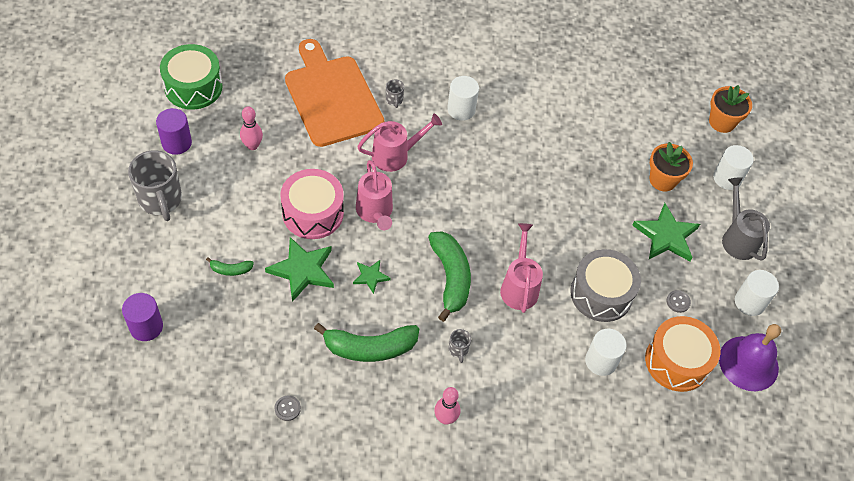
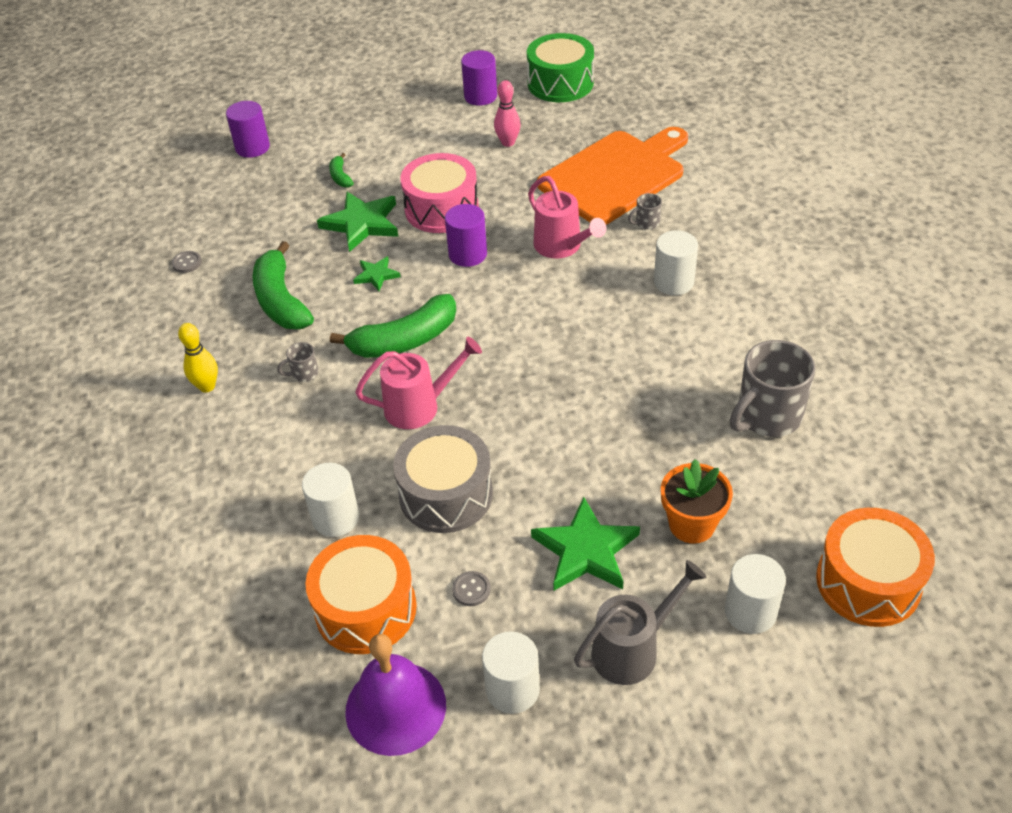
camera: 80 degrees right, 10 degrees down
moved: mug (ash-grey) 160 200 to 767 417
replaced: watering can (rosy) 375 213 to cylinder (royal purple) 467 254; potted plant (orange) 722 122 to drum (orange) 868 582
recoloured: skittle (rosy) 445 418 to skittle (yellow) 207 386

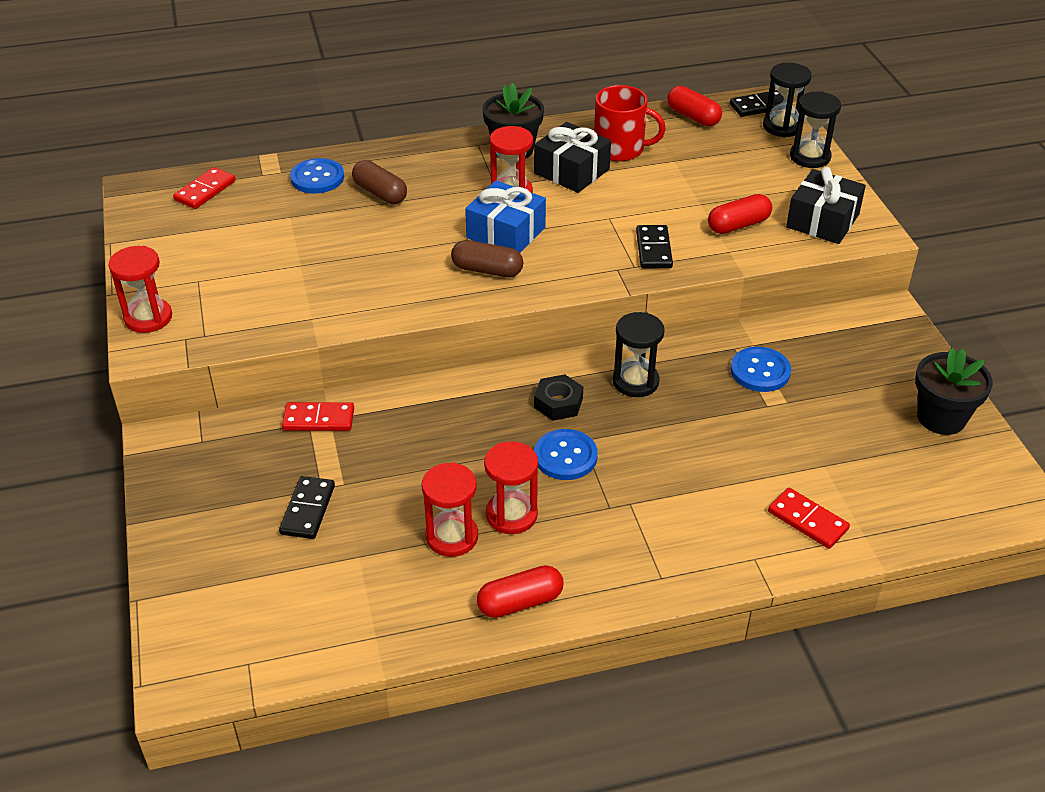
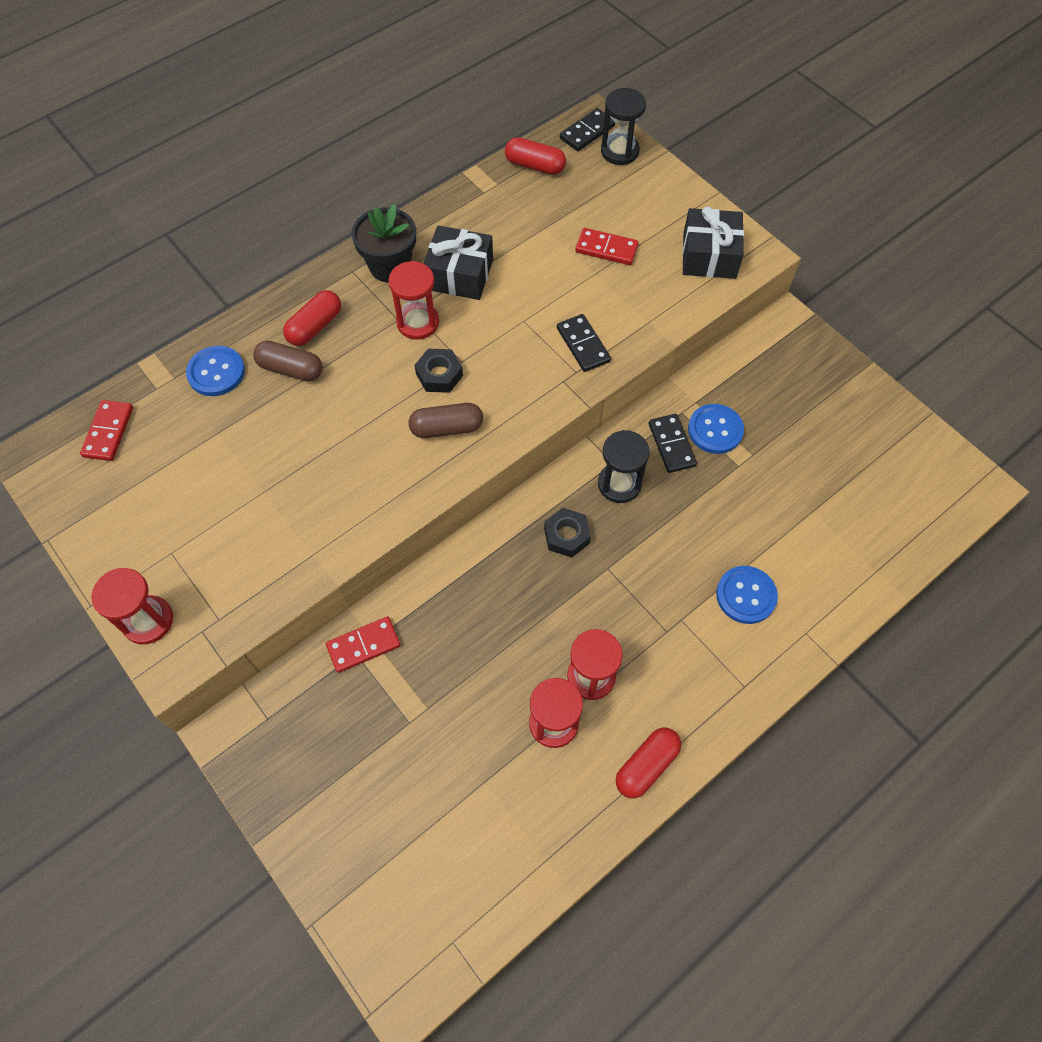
camera: 25 degrees left, 20 degrees up
removed: mug (scarlet) 620 149; sandglass (jet-black) 810 157; potted plant (jet-black) 941 418
moved: pill shape (scarlet) 738 225 to 315 326; domino tile (scarlet) 807 520 to 606 249; domino tile (jet-black) 307 510 to 671 445; shirt button (royal blue) 565 456 to 746 595
replaced: gift (royal blue) 506 233 to nut (jet-black) 439 375

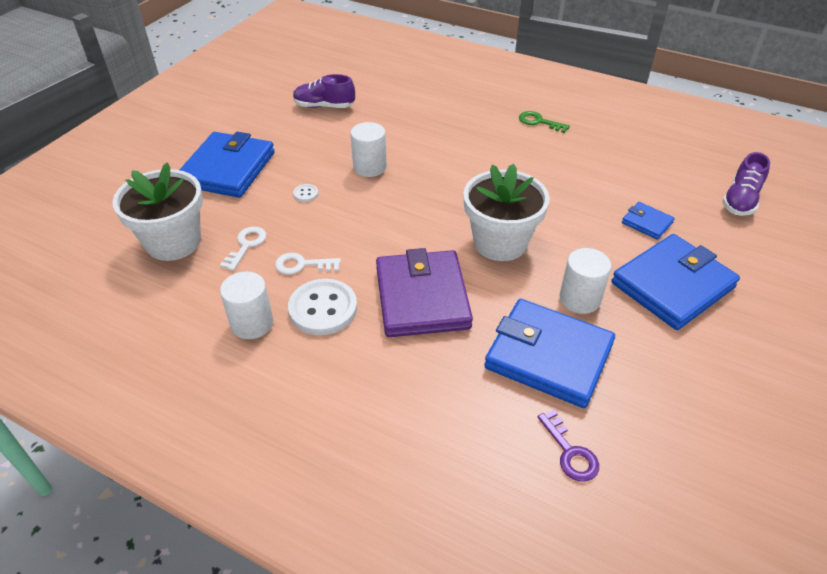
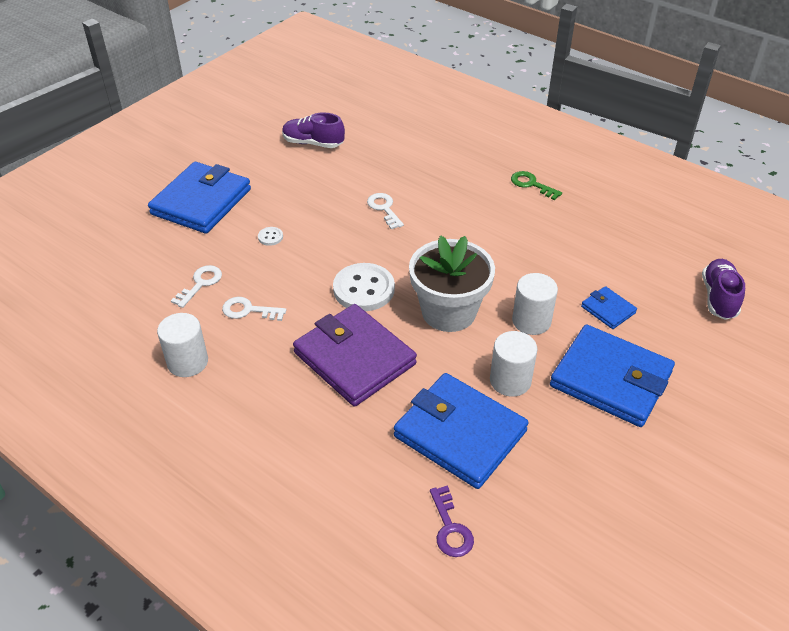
camera: 10 degrees right, 0 degrees up
removed: potted plant (white) 173 242
added: key (white) 384 209
moved: shirt button (white) 323 309 to 364 289; cylinder (white) 369 167 to 531 321
turned: wallet (royal purple) 422 297 = 354 358 45 degrees counterclockwise; wallet (royal blue) 672 285 = 610 379 60 degrees clockwise; lace-up shoe (royal purple) 740 200 = 718 297 150 degrees clockwise

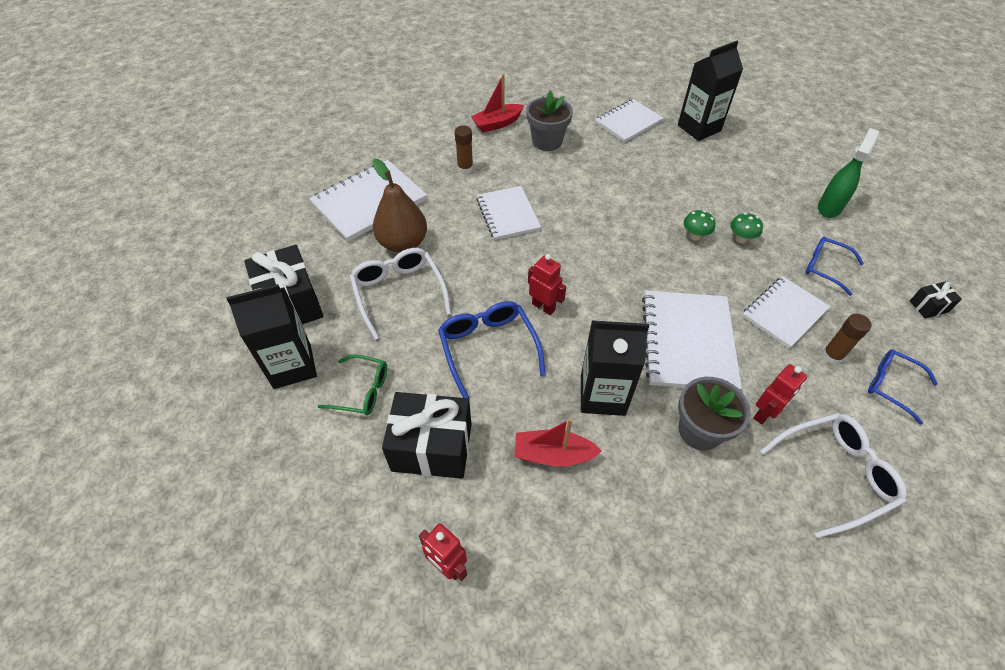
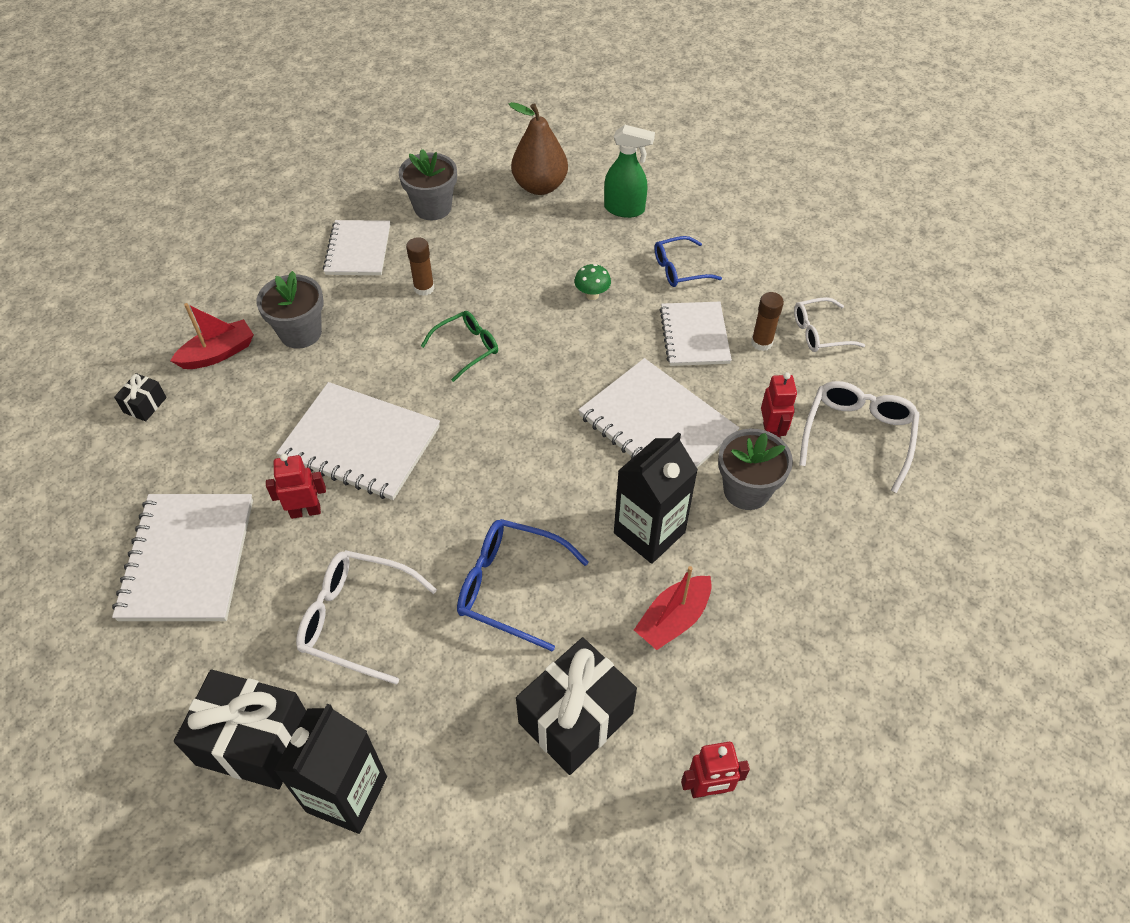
camera: 50 degrees left, 0 degrees up
removed: toadstool (green) 695 236
moved: gift (jet-black) 928 306 to 145 405; robot (scarlet) 543 307 to 305 511; glue (dark brown) 465 168 to 424 288; spectacles (green) 362 391 to 467 348; pear (dark brown) 403 243 to 540 186
replaced: carton (jet-black) 699 128 to potted plant (ash-grey) 432 207
recoloured: spectacles (royal blue) 891 385 to spectacles (white) 819 332
turned: toy boat (scarlet) 497 124 = 218 353 135 degrees counterclockwise; spray cleaner (green) 829 207 = 625 209 120 degrees clockwise
resized: notebook (white) 507 214 = 360 443 x1.50

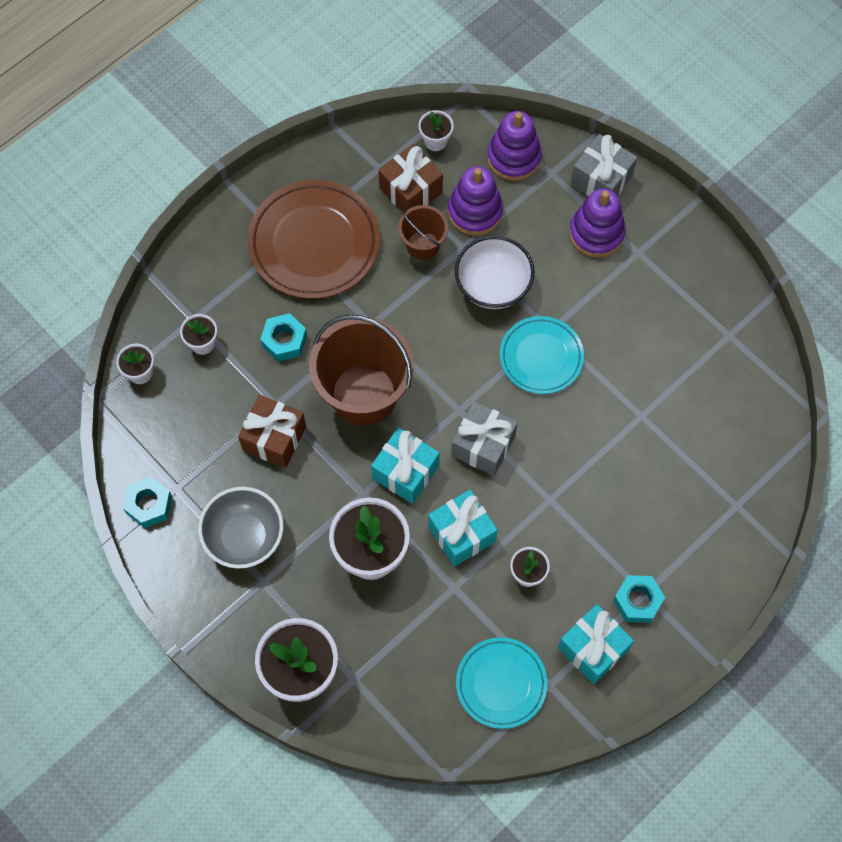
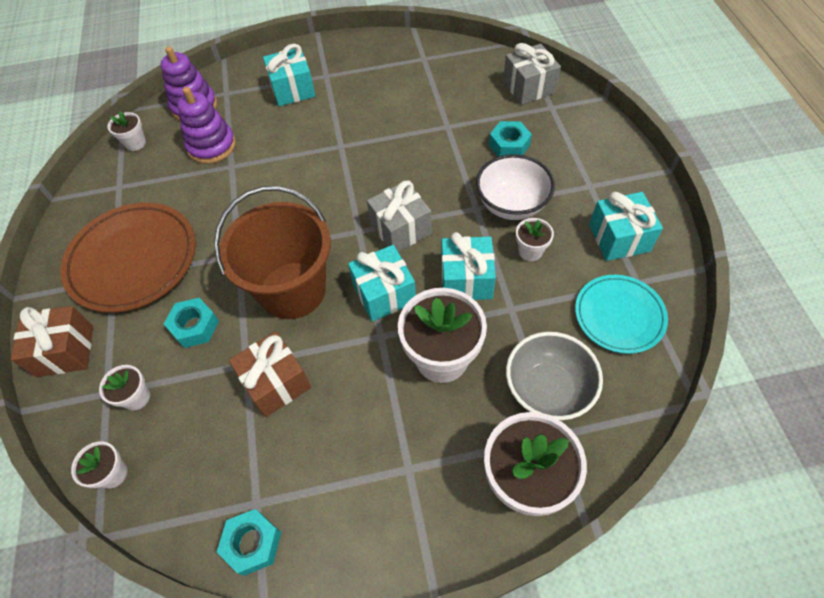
camera: 55 degrees left, 10 degrees down
removed: bucket (dark brown) 423 245; dinner plate (aqua) 541 357
moved: gift (dark brown) 410 190 to 65 351; serving bowl (white) 493 286 to 511 205; nut (aqua) 637 601 to 509 145; gift (ash-grey) 601 180 to 528 87; serving bowl (ash-grey) 244 537 to 547 389
replaced: stacking toy (royal purple) 596 233 to gift (aqua) 292 89

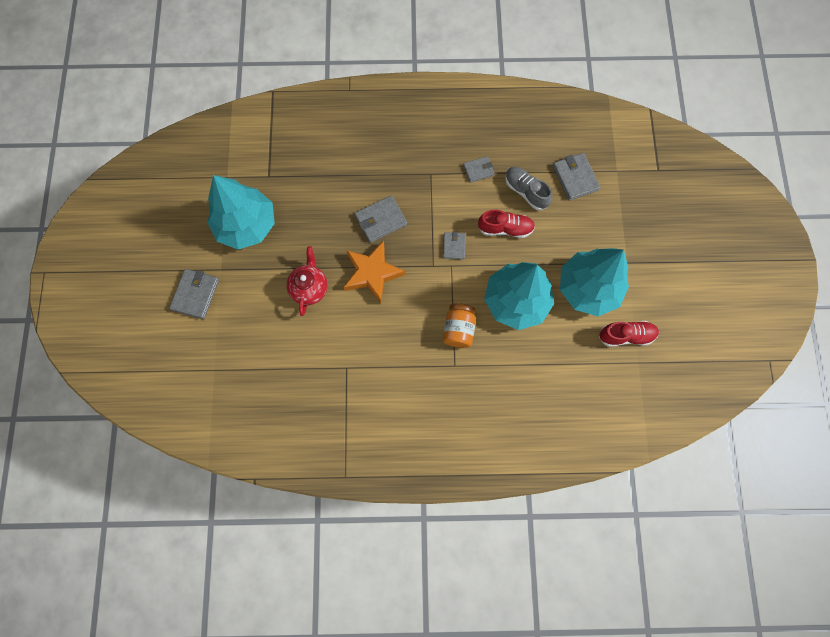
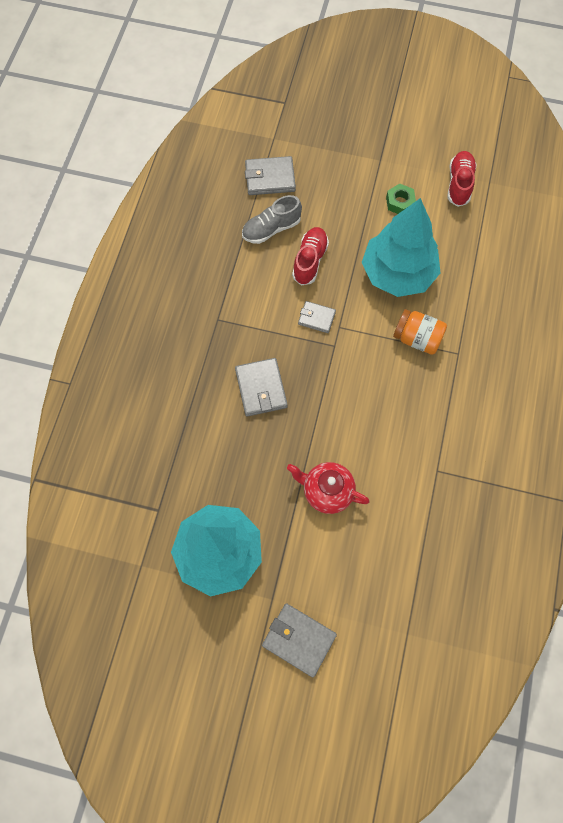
camera: 75 degrees left, 5 degrees down
removed: star (orange) 372 273; wallet (ash-grey) 478 170
replaced: fir tree (aqua) 588 288 to nut (green) 400 202

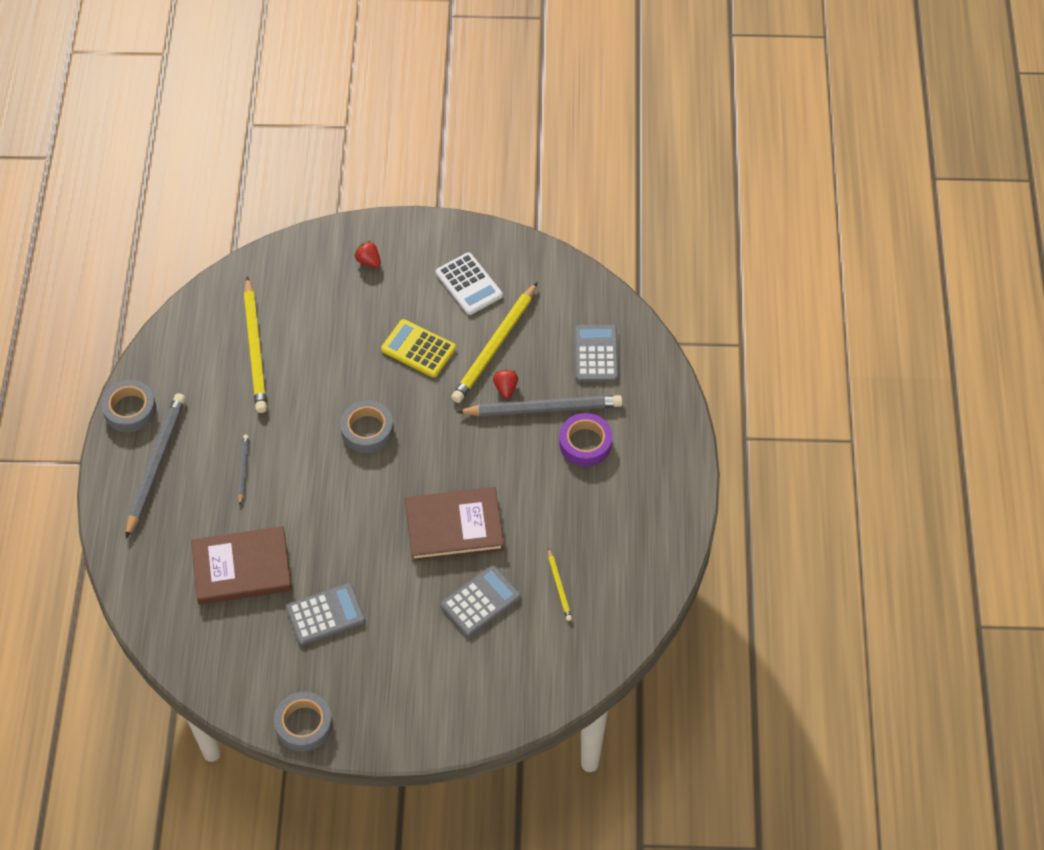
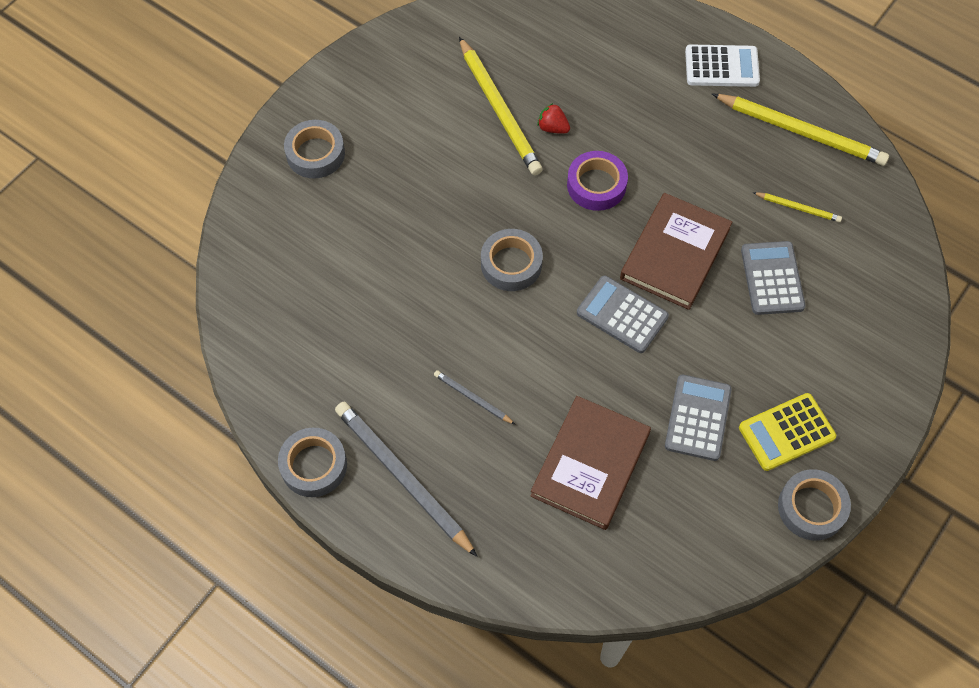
camera: 55 degrees left, 5 degrees up
removed: pencil (ash-grey) 543 408
moved: sticky tape (royal purple) 585 443 to 596 185; adding machine (ash-grey) 596 354 to 622 315; adding machine (white) 469 284 to 721 67; pencil (yellow) 255 348 to 801 131; adding machine (yellow) 418 349 to 786 432
replaced: toy strawberry (scarlet) 368 261 to sticky tape (ash-grey) 315 153

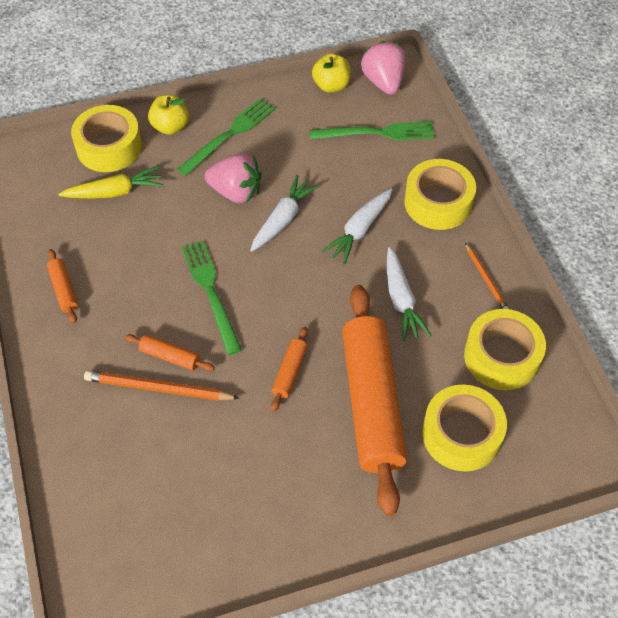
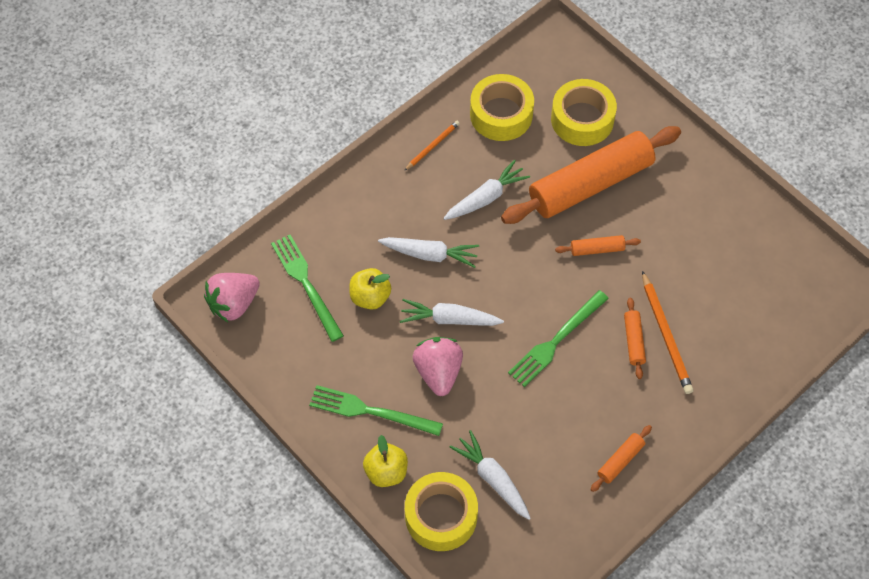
camera: 115 degrees left, 5 degrees up
removed: sticky tape (yellow) 438 202
moved: apple fruit (yellow) 331 85 to 370 297
recoloured: root vegetable (yellow) 115 192 to root vegetable (white) 492 479

